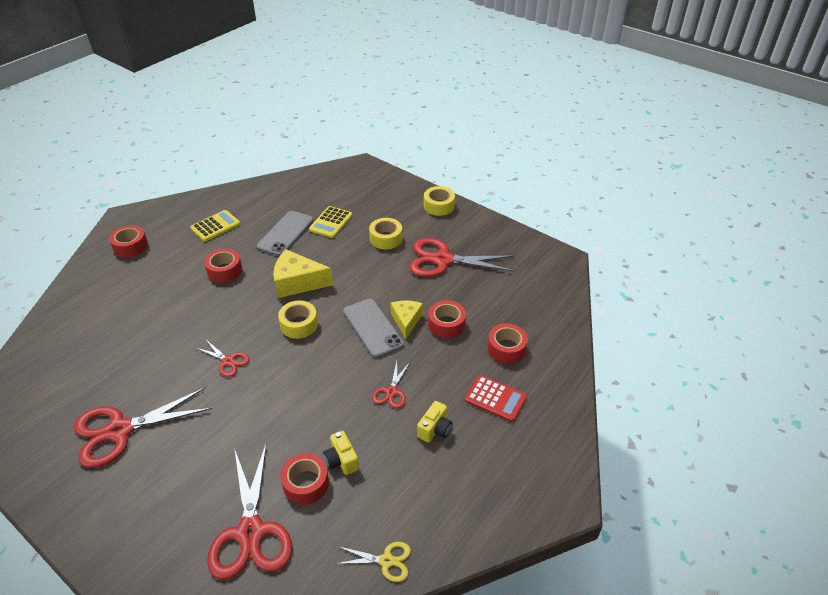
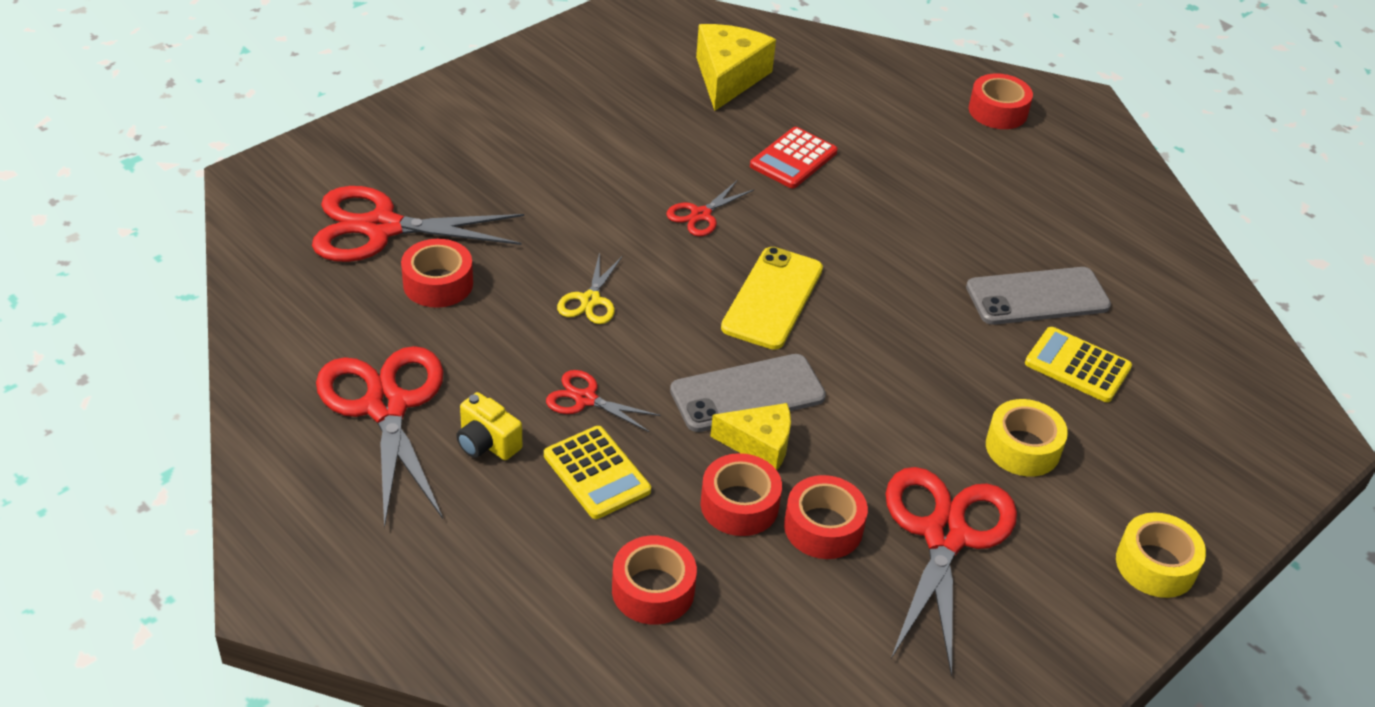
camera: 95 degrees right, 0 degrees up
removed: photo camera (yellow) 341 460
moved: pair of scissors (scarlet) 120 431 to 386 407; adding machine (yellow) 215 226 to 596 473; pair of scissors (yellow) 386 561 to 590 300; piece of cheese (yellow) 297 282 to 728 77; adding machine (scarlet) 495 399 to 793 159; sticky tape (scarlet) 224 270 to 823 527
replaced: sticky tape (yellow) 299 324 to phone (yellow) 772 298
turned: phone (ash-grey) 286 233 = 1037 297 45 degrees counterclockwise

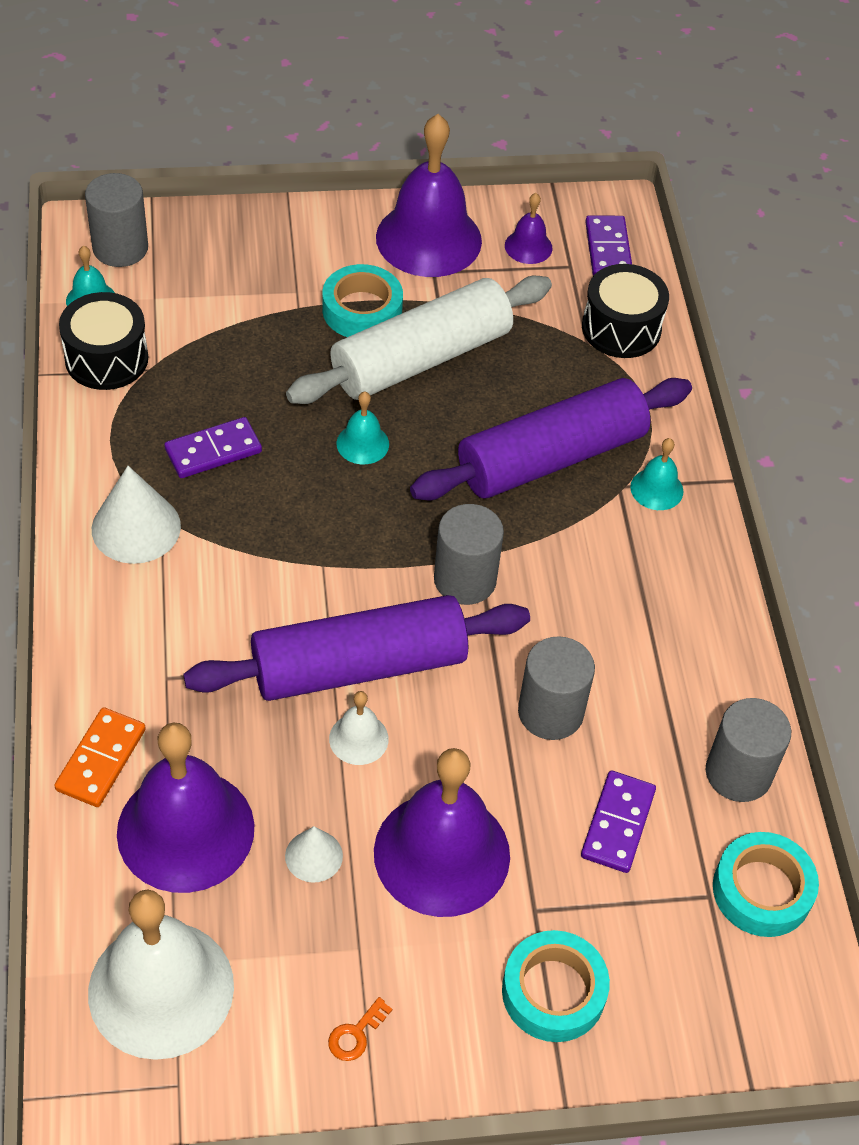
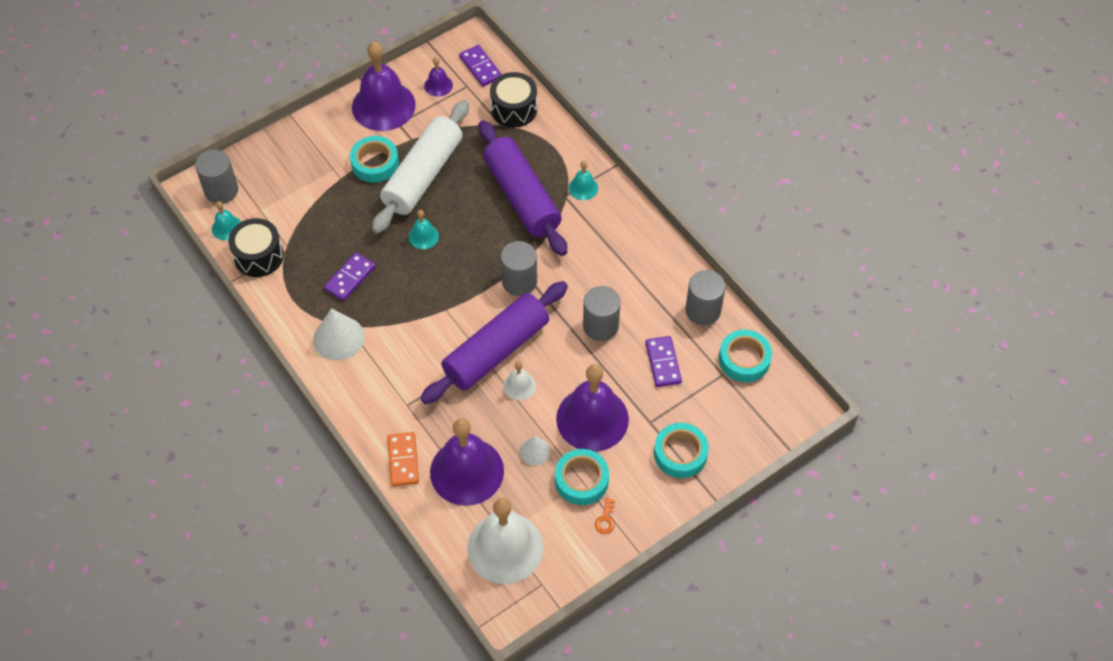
camera: 25 degrees left, 5 degrees up
added: sticky tape (aqua) 581 480
turned: dough roller (royal purple) 551 457 = 522 197 60 degrees counterclockwise

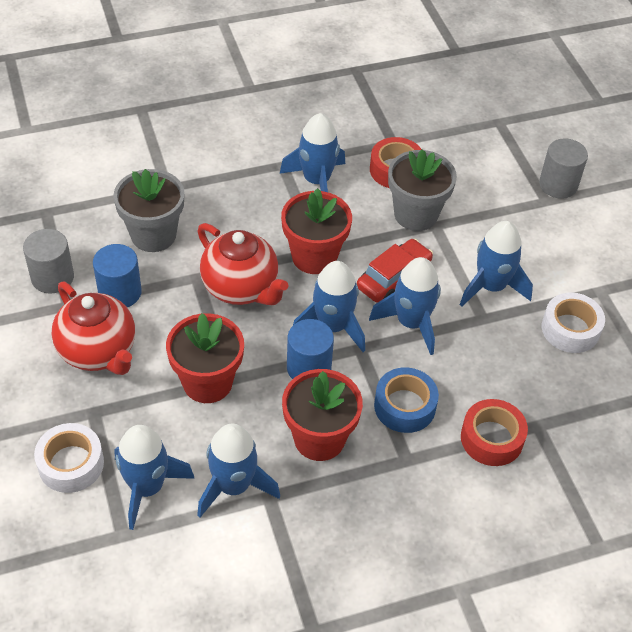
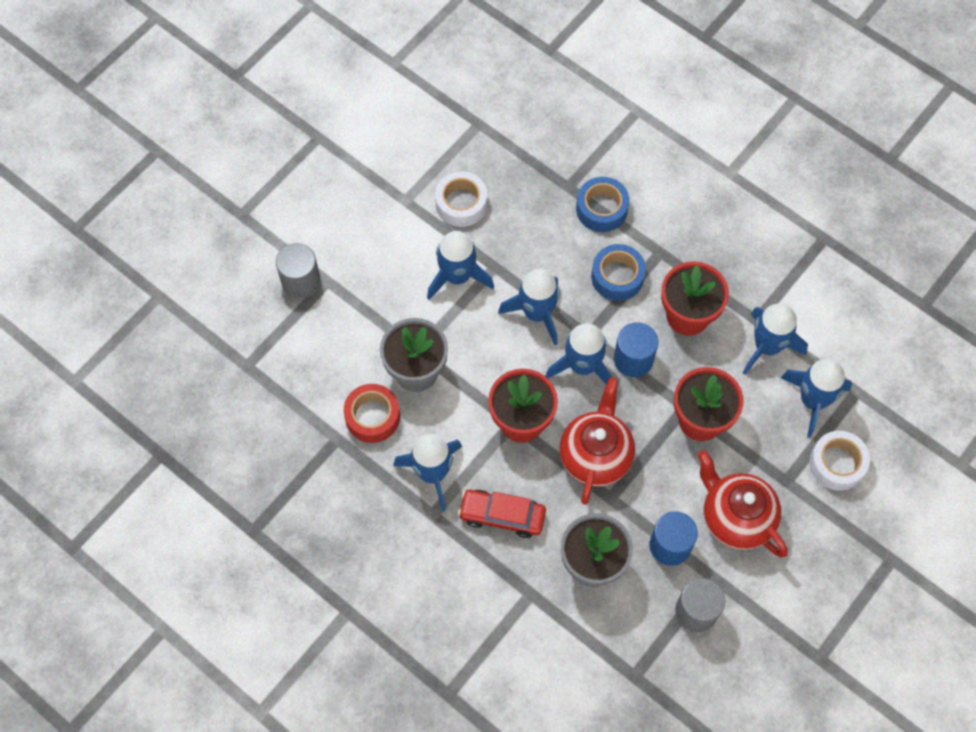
camera: 120 degrees left, 15 degrees up
moved: toy car (scarlet) 394 278 to 502 516
recoloured: sticky tape (scarlet) 491 438 to sticky tape (royal blue) 601 209
turned: tea pot (scarlet) 99 352 = 735 518 60 degrees counterclockwise

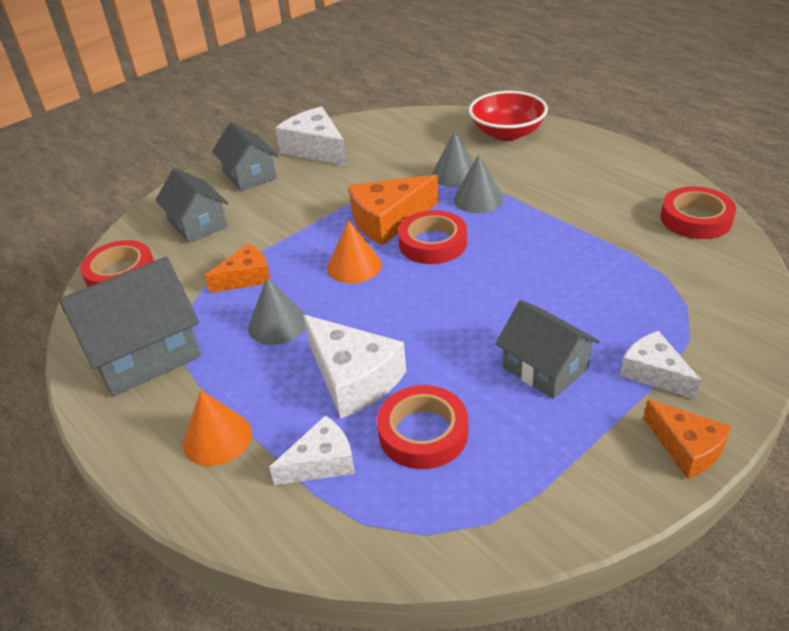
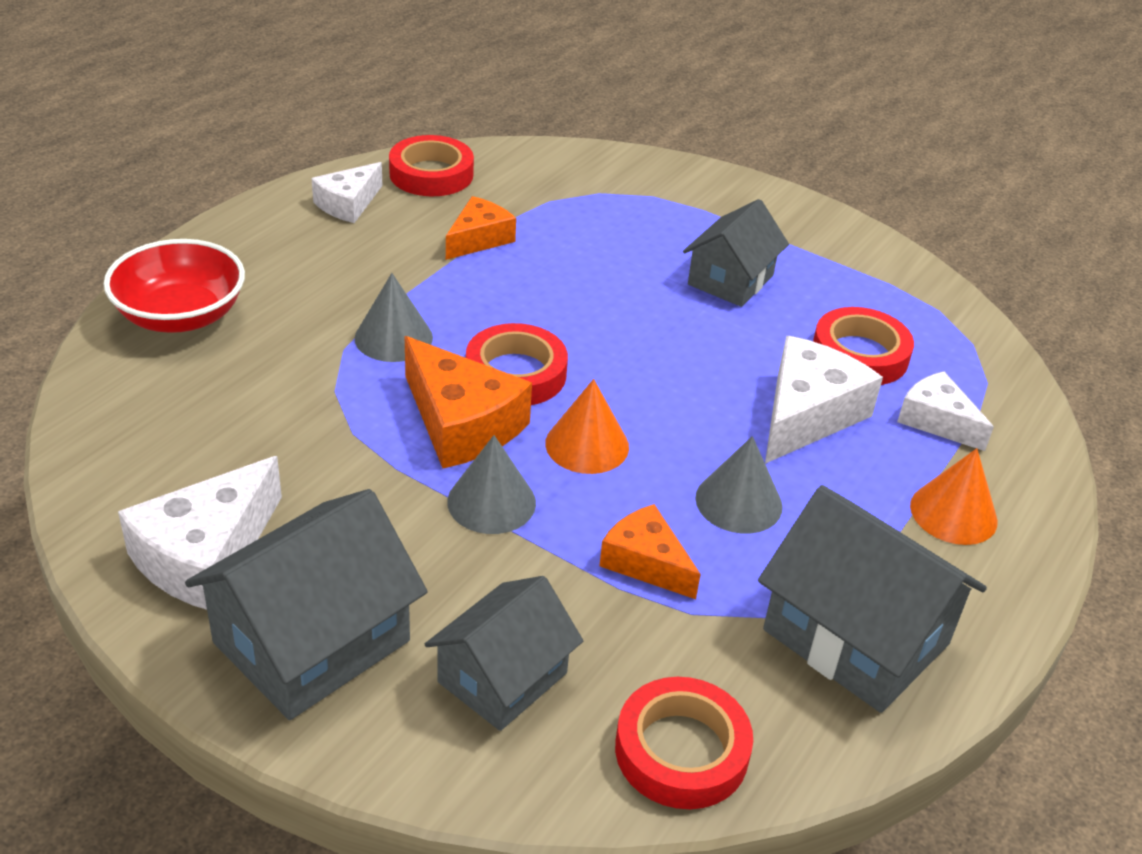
camera: 110 degrees left, 0 degrees up
moved: piece of cheese (white) 654 373 to 348 204; piece of cheese (orange) 686 448 to 479 239; solid cone (ash-grey) 455 174 to 491 502
resized: house (ash-grey) 249 175 = 312 641 x1.52

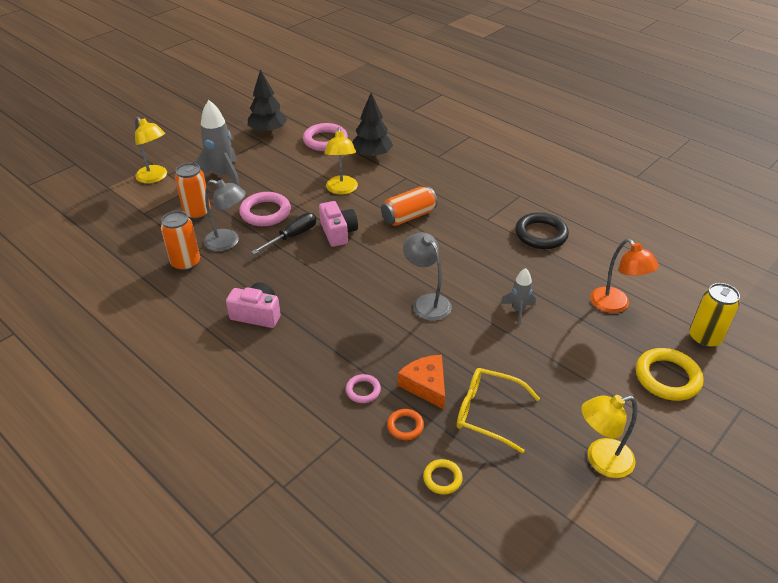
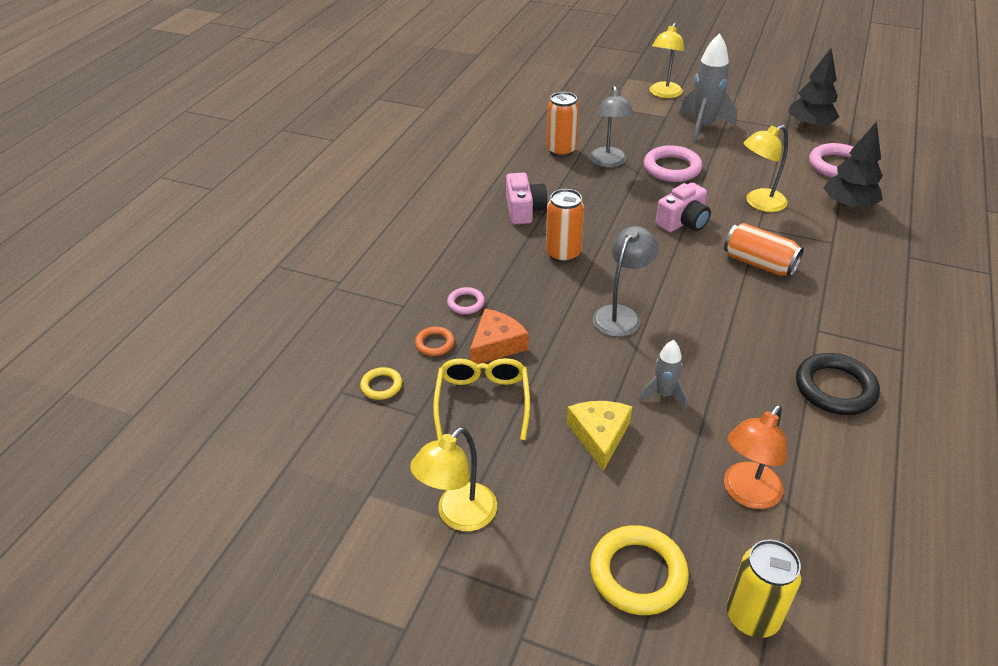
camera: 70 degrees right, 0 degrees up
removed: flat screwdriver (jet-black) 292 236
added: piece of cheese (yellow) 599 436
moved: soda can (orange) 197 213 to 563 254
turned: lamp (yellow) 601 460 = 458 516 105 degrees counterclockwise

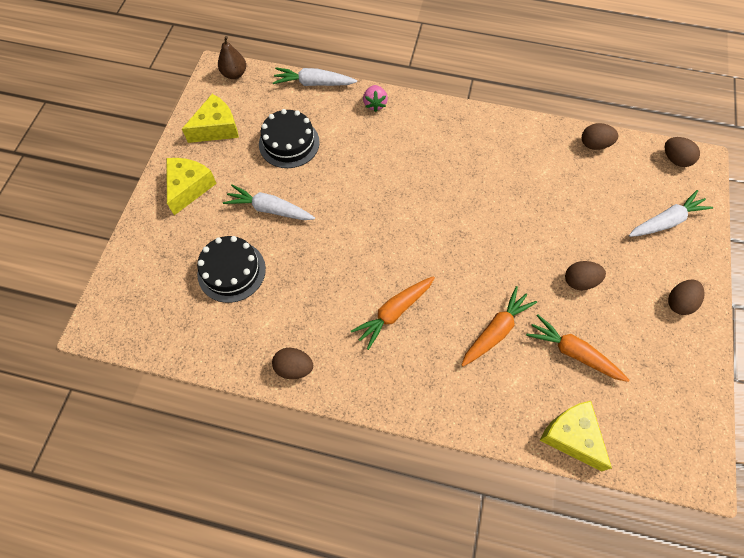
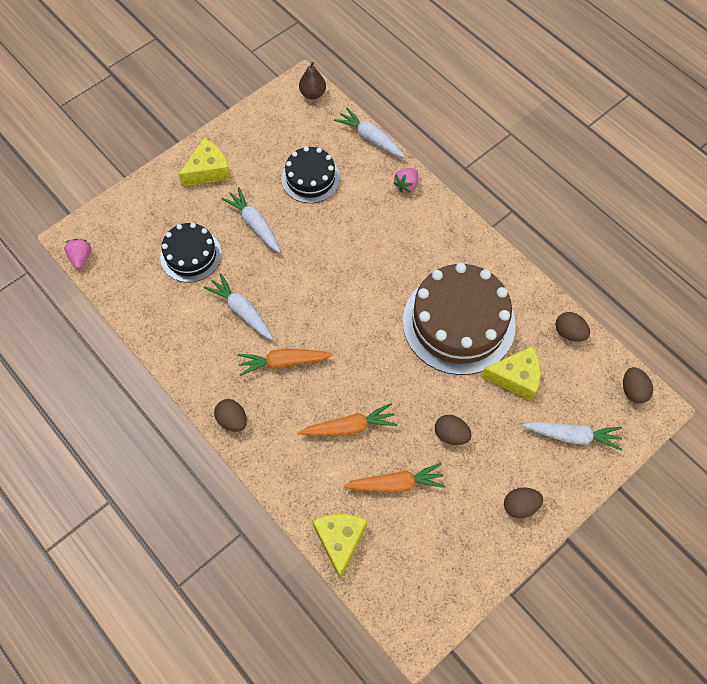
camera: 35 degrees right, 0 degrees up
added: toy strawberry (rosy) 81 258; root vegetable (white) 242 311; layer cake (dark brown) 458 323
moved: egg shape (dark brown) 294 368 to 232 420; piece of cheese (yellow) 216 128 to 516 377
turned: root vegetable (orange) 573 352 = 396 484 105 degrees clockwise

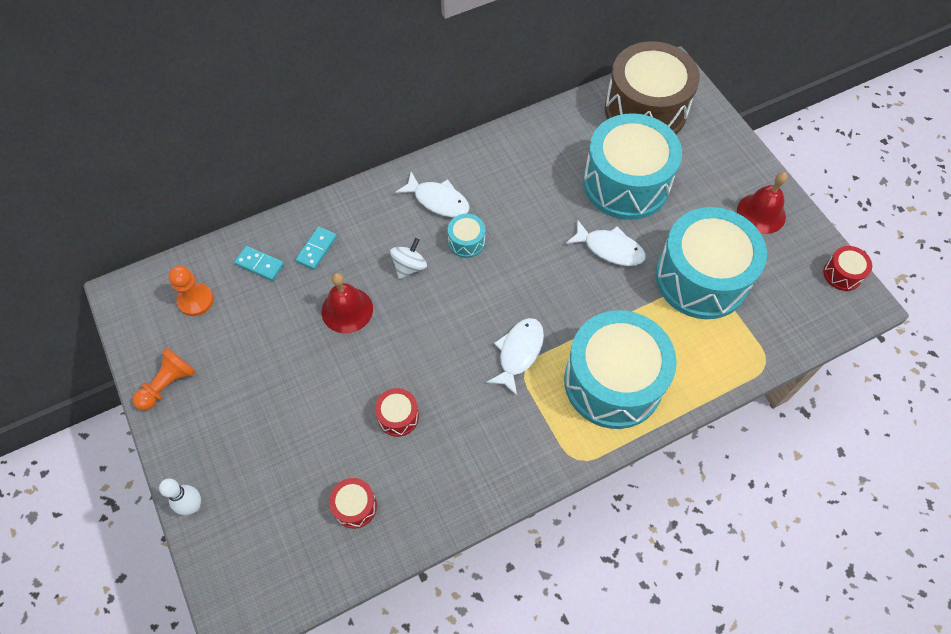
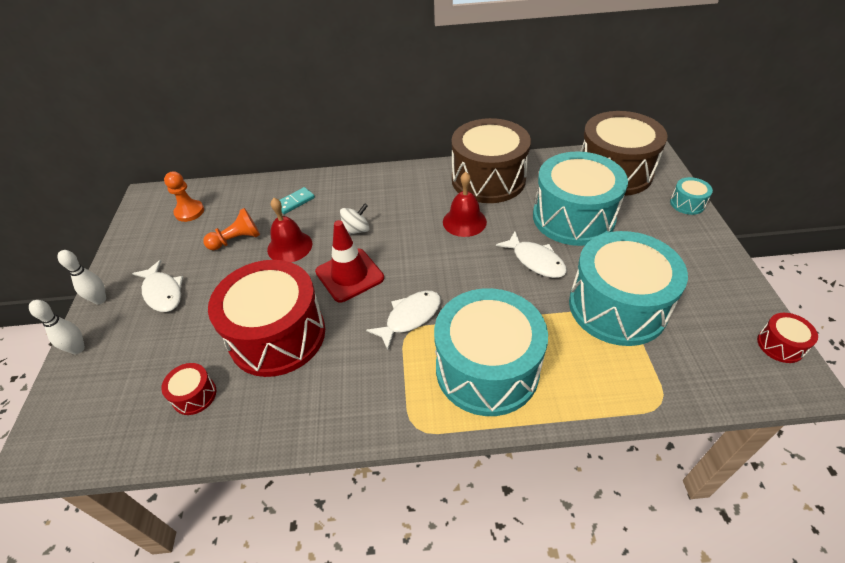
camera: 25 degrees right, 15 degrees down
removed: domino tile (aqua) 259 264
added: skittle (white) 100 300; traffic cone (scarlet) 349 275; drum (dark brown) 488 179
moved: toy fish (white) 438 200 to 163 292; chess pawn (orange) 168 384 to 237 240; bell (scarlet) 761 213 to 464 221; drum (aqua) 466 242 to 687 203
resized: drum (scarlet) 398 416 = 277 335 x2.43

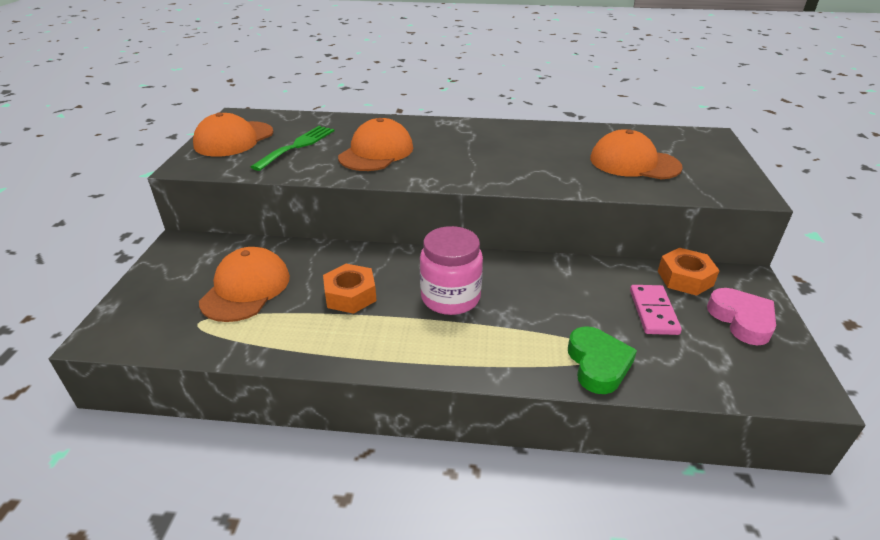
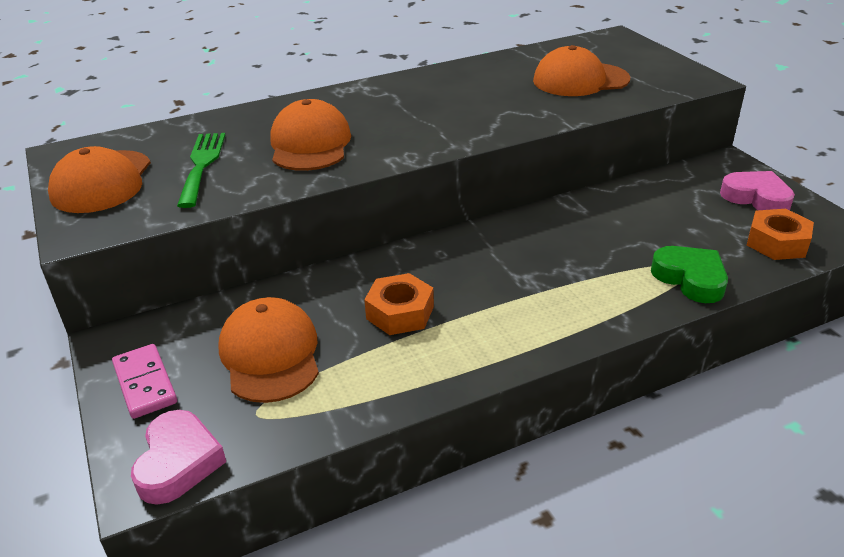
camera: 30 degrees left, 0 degrees up
removed: preserve jar (rosy) 450 297
added: heart (rosy) 178 462
moved: domino tile (rosy) 653 312 to 145 383; nut (orange) 685 278 to 777 243

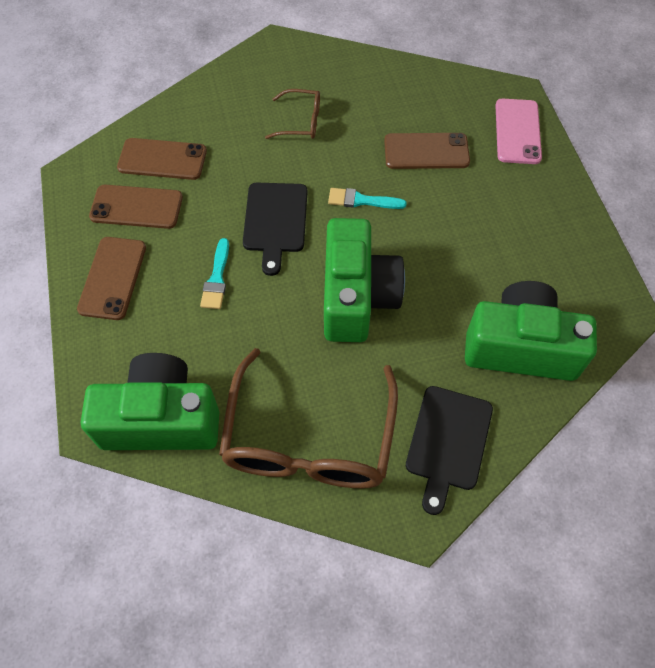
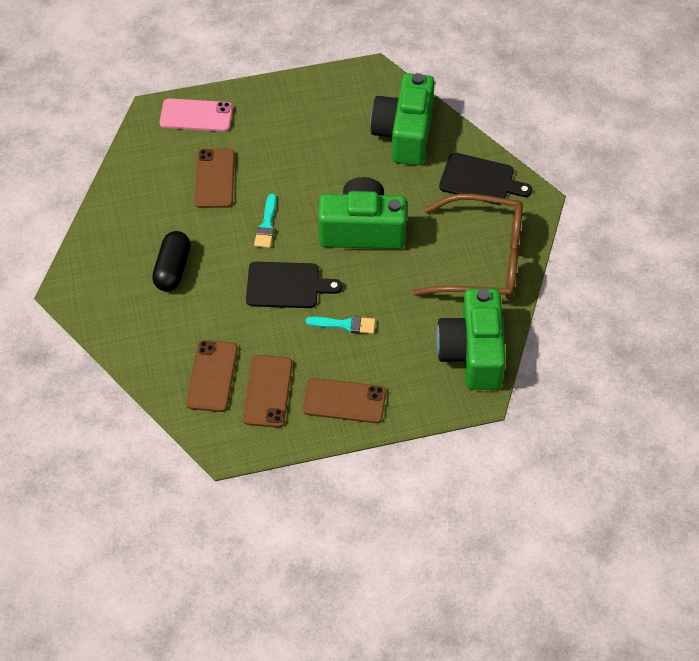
camera: 90 degrees left, 5 degrees down
replaced: spectacles (dark brown) 301 121 to pill shape (jet-black) 173 269

